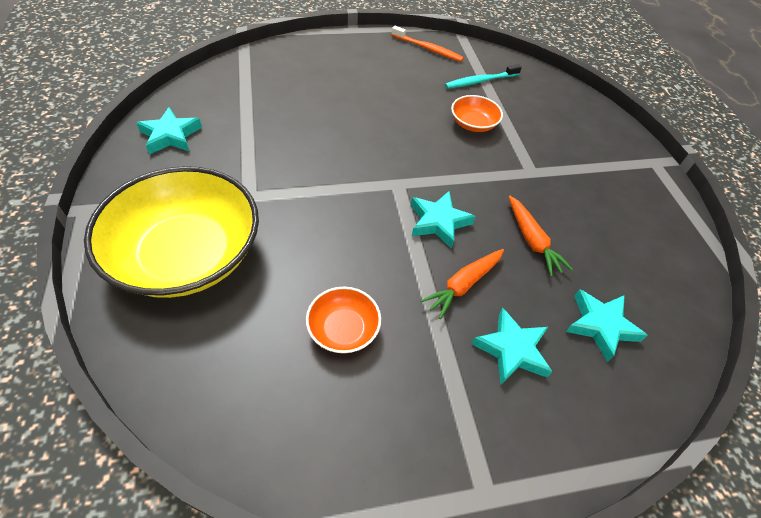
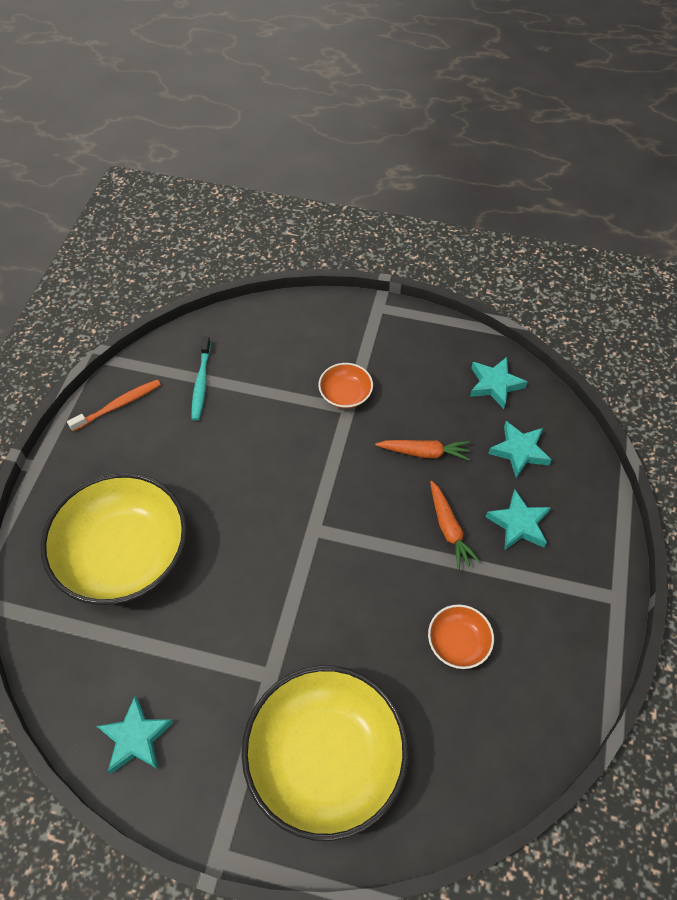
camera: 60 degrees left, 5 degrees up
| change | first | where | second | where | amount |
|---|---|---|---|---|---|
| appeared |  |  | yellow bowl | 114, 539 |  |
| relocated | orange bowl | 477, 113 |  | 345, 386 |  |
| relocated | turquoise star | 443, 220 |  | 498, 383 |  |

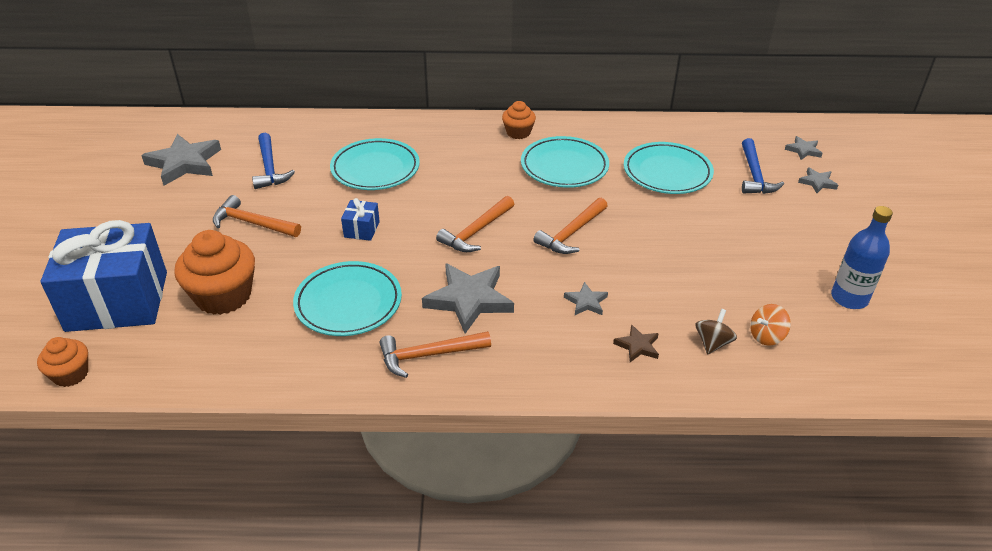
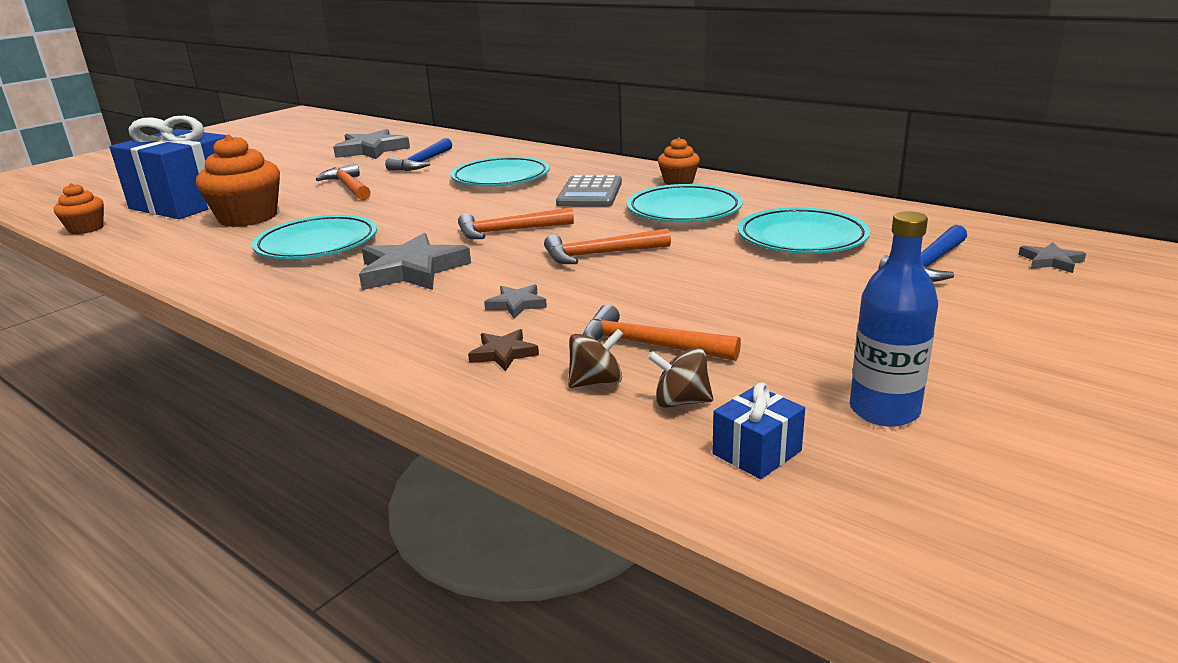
camera: 40 degrees right, 15 degrees down
| change | first | where | second | where | amount |
|---|---|---|---|---|---|
| appeared |  |  | grey calculator | 589, 191 |  |
| relocated | orange hammer | 435, 354 |  | 661, 332 |  |
| colour | orange spinning top | 770, 325 | brown spinning top | 680, 377 |  |
| relocated | blue gift | 360, 219 |  | 758, 430 |  |
| missing | grey star | 818, 180 |  |  |  |

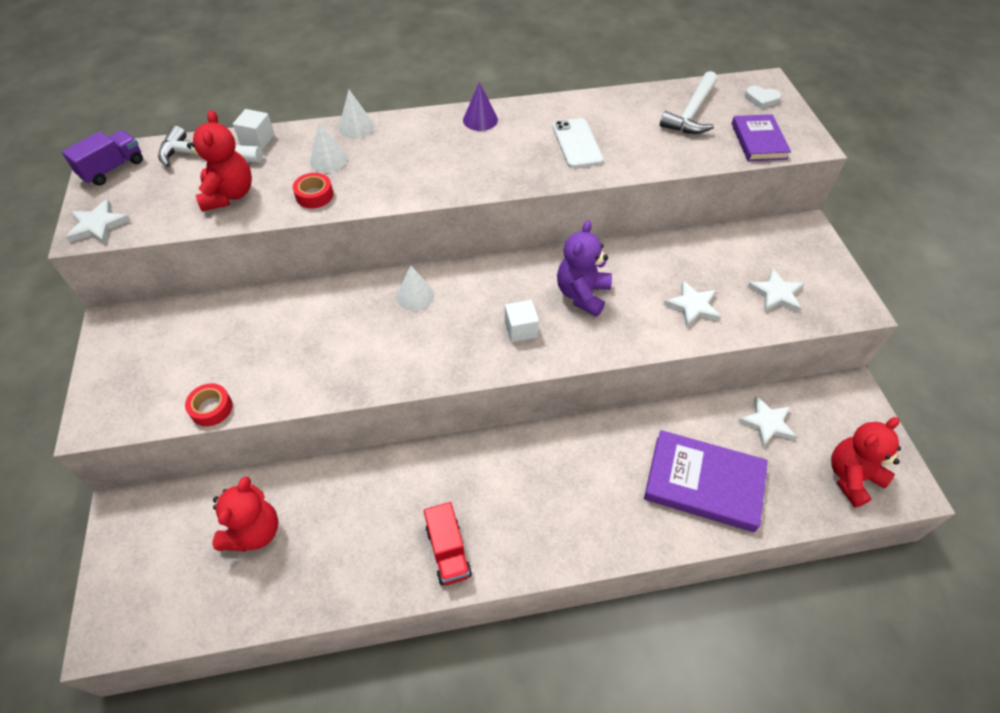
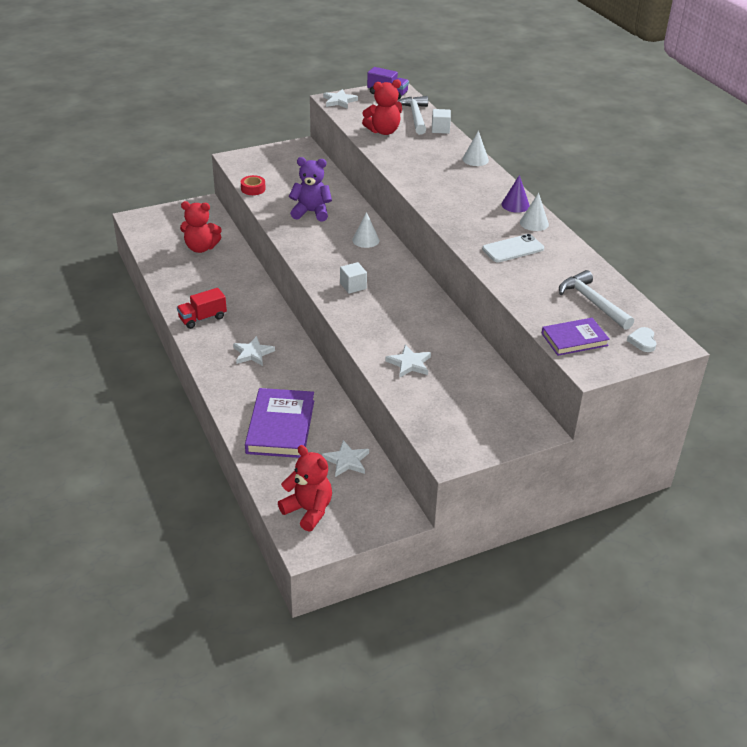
camera: 75 degrees right, 15 degrees down
| change | first | where | second | where | amount |
|---|---|---|---|---|---|
| relocated | white star | 775, 290 |  | 254, 351 |  |
| relocated | purple teddy bear | 584, 268 |  | 310, 189 |  |
| relocated | white cone | 328, 148 |  | 534, 212 |  |
| spun | white hammer | 688, 102 |  | 596, 300 | 45 degrees clockwise |
| missing | red tape | 313, 190 |  |  |  |

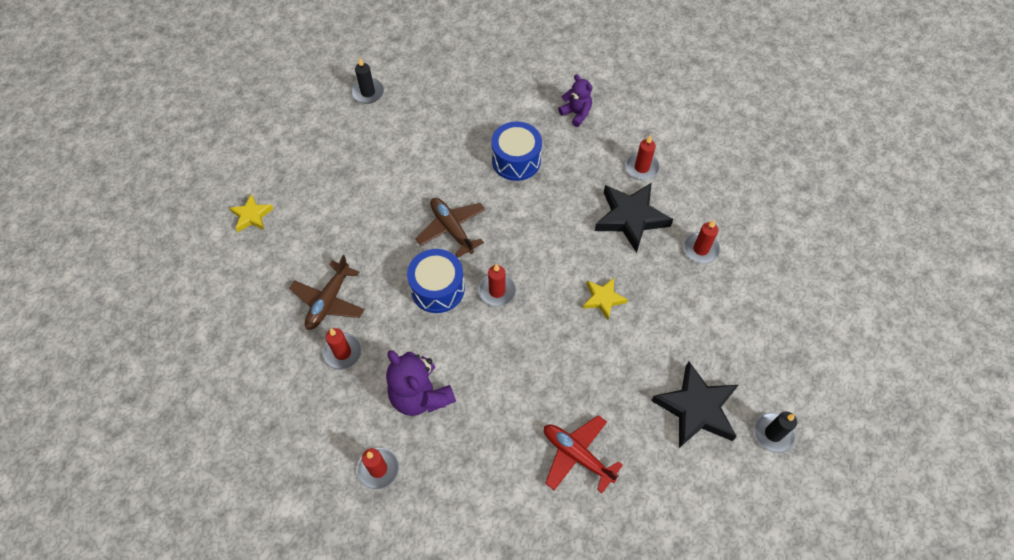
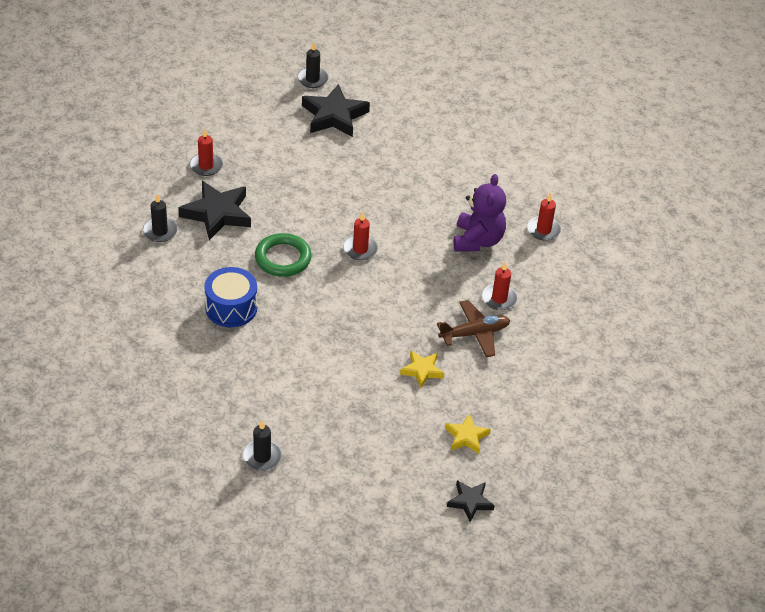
camera: 135 degrees left, 15 degrees down
| change | first | where | second | where | amount |
|---|---|---|---|---|---|
| colour | red candle | 642, 157 | black candle | 160, 217 |  |
| appeared |  |  | green ring | 283, 255 |  |
| relocated | yellow star | 605, 299 |  | 422, 369 |  |
| appeared |  |  | black star | 471, 501 |  |
| missing | blue drum | 436, 281 |  |  |  |
| missing | brown plane | 450, 228 |  |  |  |
| missing | red plane | 583, 454 |  |  |  |
| missing | purple teddy bear | 575, 100 |  |  |  |

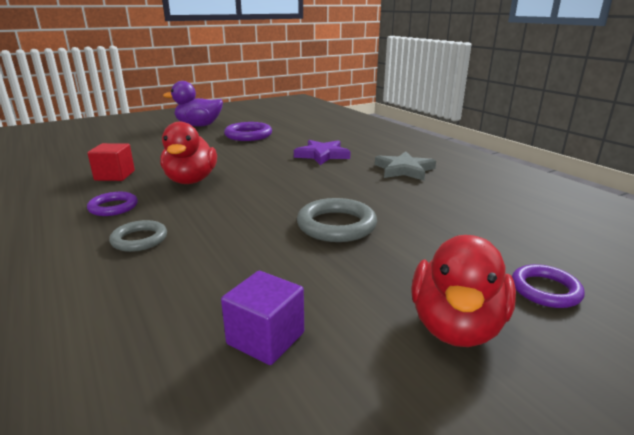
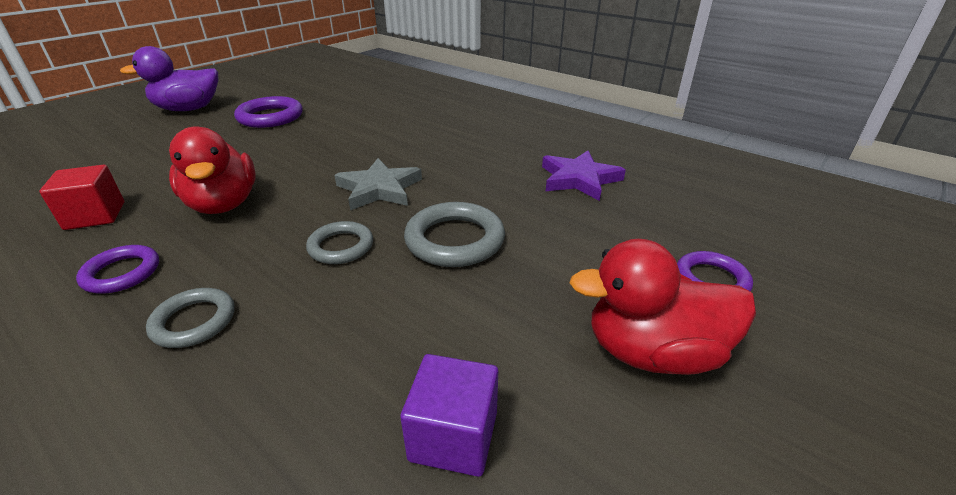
camera: 20 degrees left, 10 degrees up
| change | first | where | second | where | amount |
|---|---|---|---|---|---|
| appeared |  |  | grey ring | 339, 242 |  |
| relocated | grey star | 405, 166 |  | 378, 184 |  |
| relocated | purple star | 322, 152 |  | 584, 176 |  |
| spun | red duck | 463, 291 |  | 663, 307 | 90 degrees clockwise |

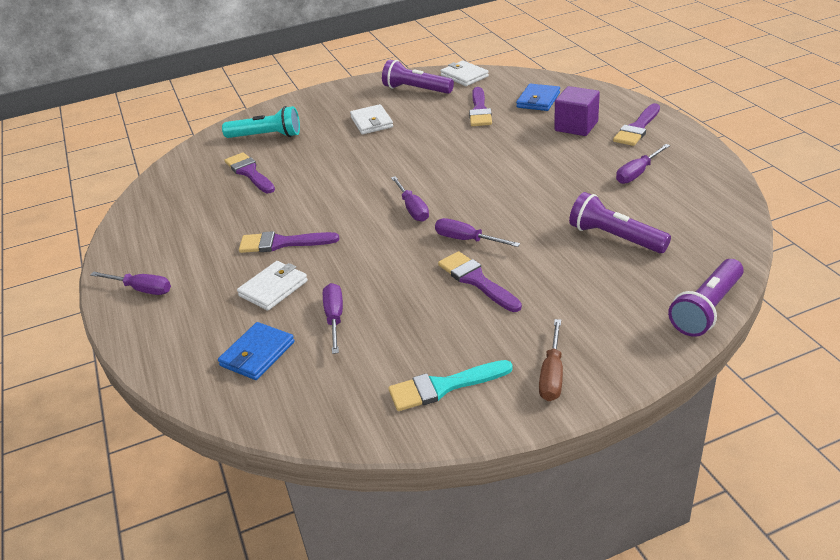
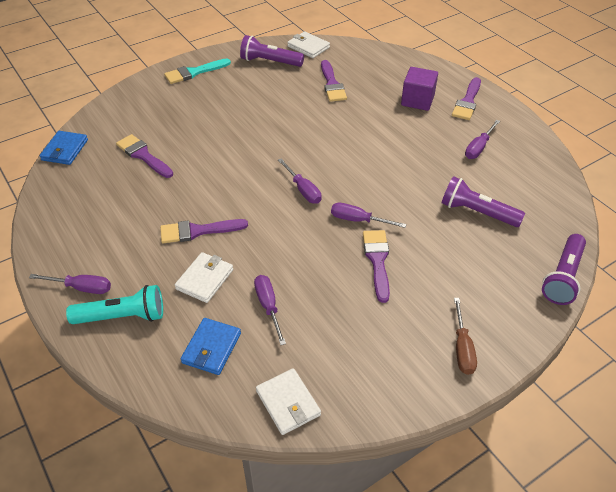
camera: 15 degrees left, 10 degrees up
| change | first | where | second | where | amount |
|---|---|---|---|---|---|
| relocated | blue wallet | 538, 97 |  | 64, 148 |  |
| relocated | turquoise flashlight | 261, 122 |  | 114, 304 |  |
| relocated | turquoise brush | 450, 385 |  | 197, 71 |  |
| relocated | white wallet | 371, 119 |  | 288, 401 |  |
| spun | purple brush | 480, 281 |  | 376, 266 | 45 degrees clockwise |

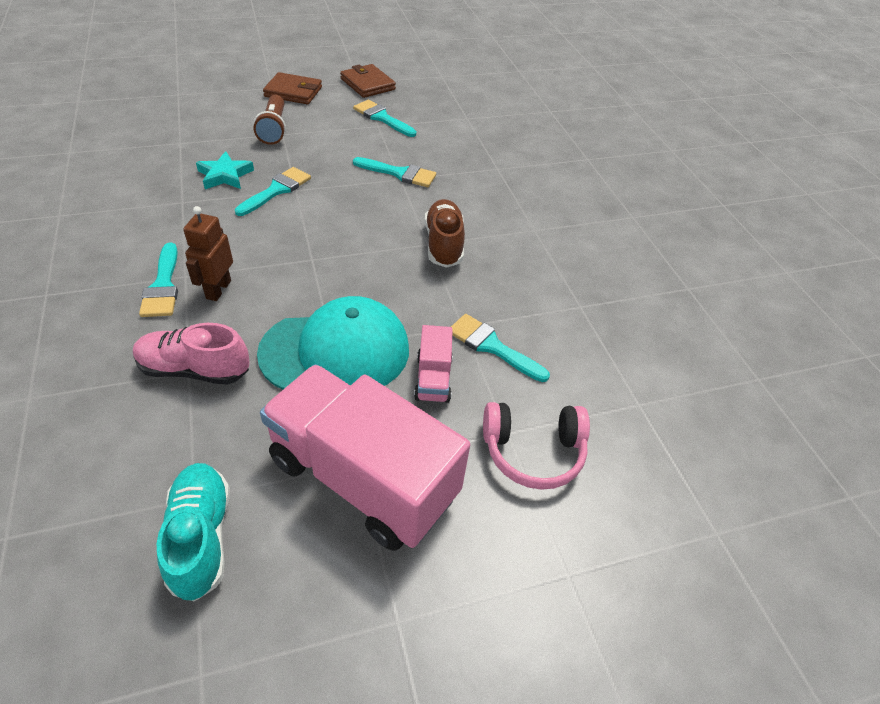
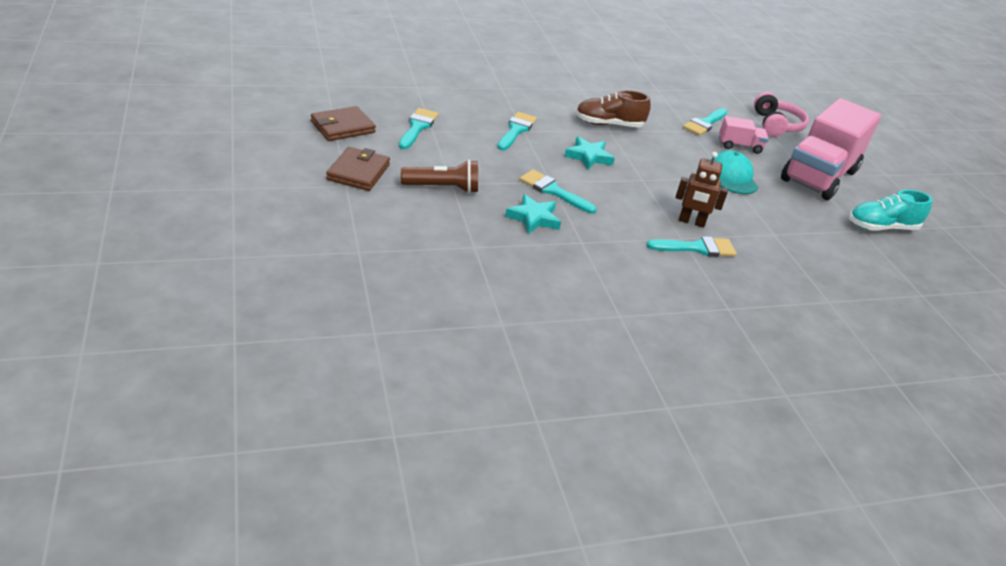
camera: 90 degrees left, 10 degrees down
| change | first | where | second | where | amount |
|---|---|---|---|---|---|
| spun | turquoise brush | 384, 118 |  | 418, 128 | 150 degrees clockwise |
| appeared |  |  | turquoise star | 589, 153 |  |
| size | turquoise cap | 333, 342 |  | 734, 172 | x0.62 |
| missing | pink shoe | 191, 354 |  |  |  |

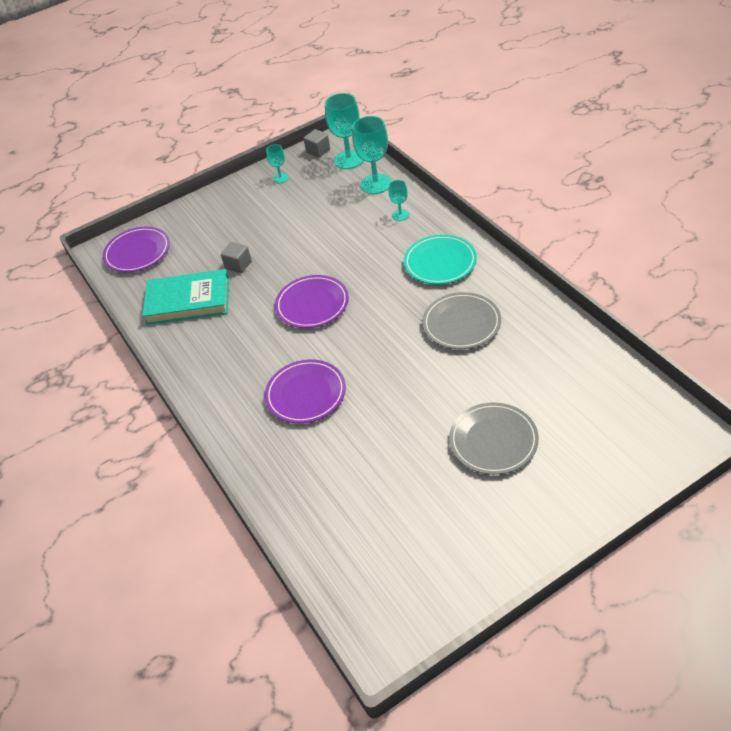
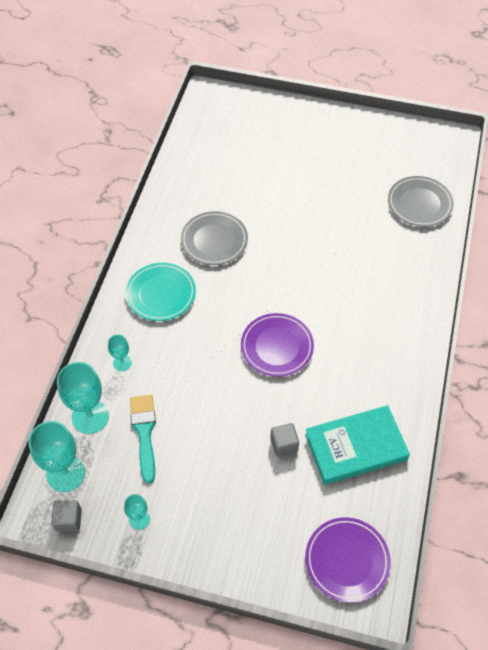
camera: 140 degrees left, 10 degrees up
| change | first | where | second | where | amount |
|---|---|---|---|---|---|
| appeared |  |  | turquoise brush | 143, 439 |  |
| spun | turquoise book | 185, 297 |  | 357, 445 | 60 degrees counterclockwise |
| relocated | grey plate | 494, 438 |  | 421, 201 |  |
| missing | purple plate | 305, 391 |  |  |  |

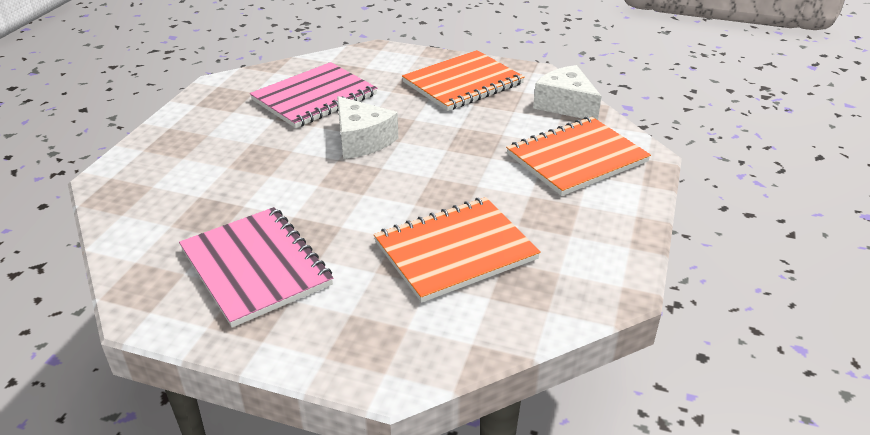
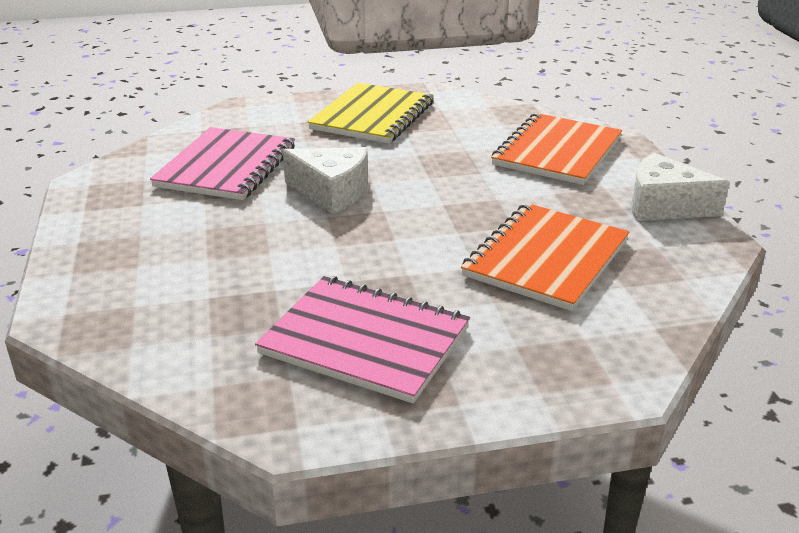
camera: 30 degrees left, 5 degrees down
| change | first | where | second | where | amount |
|---|---|---|---|---|---|
| colour | orange notebook | 463, 80 | yellow notebook | 371, 113 |  |
| relocated | white cheese | 567, 92 |  | 680, 186 |  |

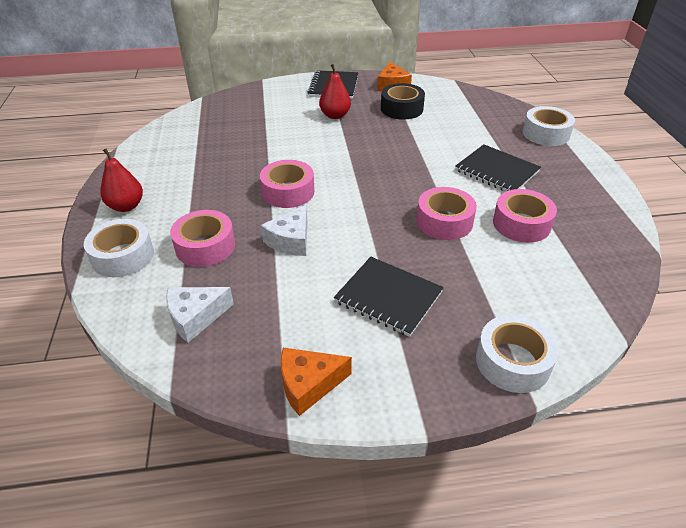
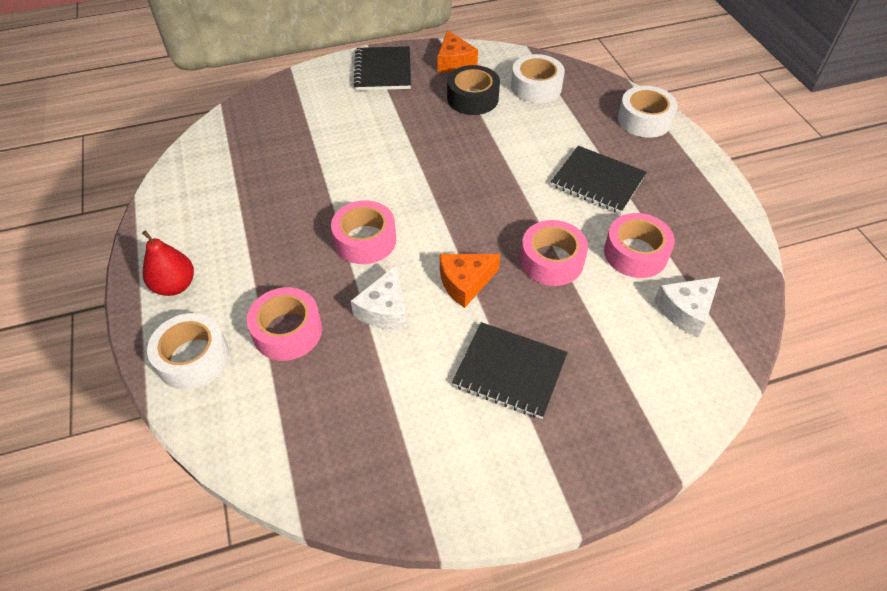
camera: 10 degrees left, 10 degrees up
| change | first | where | second | where | amount |
|---|---|---|---|---|---|
| relocated | orange cheese | 316, 382 |  | 470, 281 |  |
| relocated | white tape | 517, 354 |  | 538, 78 |  |
| relocated | white cheese | 200, 315 |  | 687, 307 |  |
| missing | red pear | 335, 91 |  |  |  |

